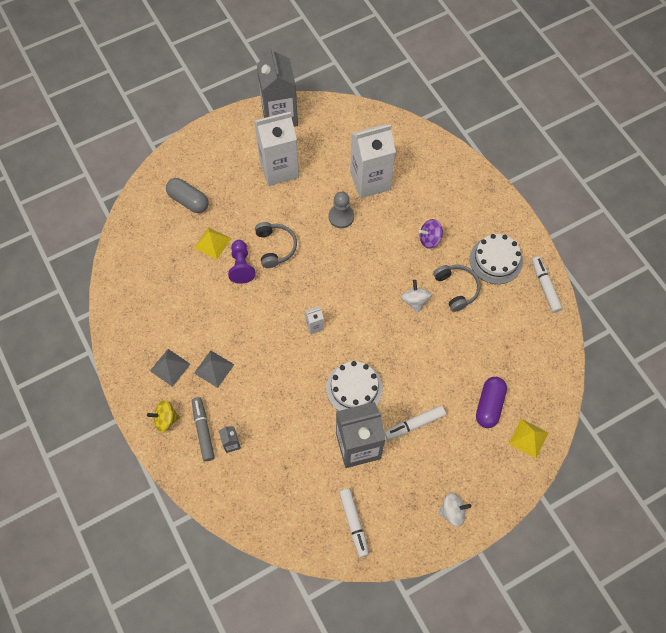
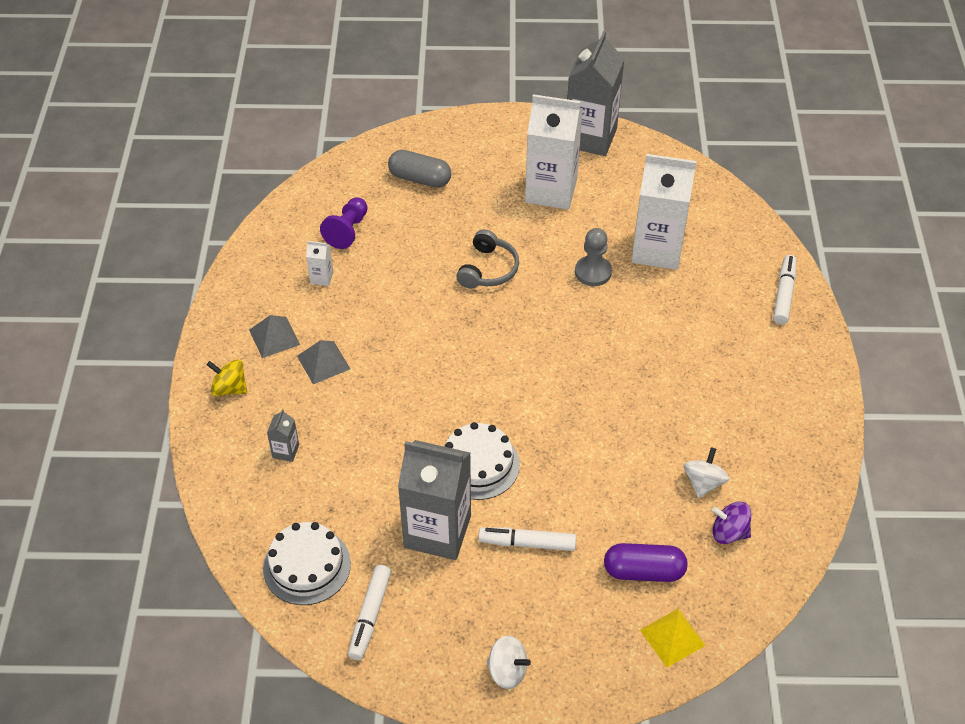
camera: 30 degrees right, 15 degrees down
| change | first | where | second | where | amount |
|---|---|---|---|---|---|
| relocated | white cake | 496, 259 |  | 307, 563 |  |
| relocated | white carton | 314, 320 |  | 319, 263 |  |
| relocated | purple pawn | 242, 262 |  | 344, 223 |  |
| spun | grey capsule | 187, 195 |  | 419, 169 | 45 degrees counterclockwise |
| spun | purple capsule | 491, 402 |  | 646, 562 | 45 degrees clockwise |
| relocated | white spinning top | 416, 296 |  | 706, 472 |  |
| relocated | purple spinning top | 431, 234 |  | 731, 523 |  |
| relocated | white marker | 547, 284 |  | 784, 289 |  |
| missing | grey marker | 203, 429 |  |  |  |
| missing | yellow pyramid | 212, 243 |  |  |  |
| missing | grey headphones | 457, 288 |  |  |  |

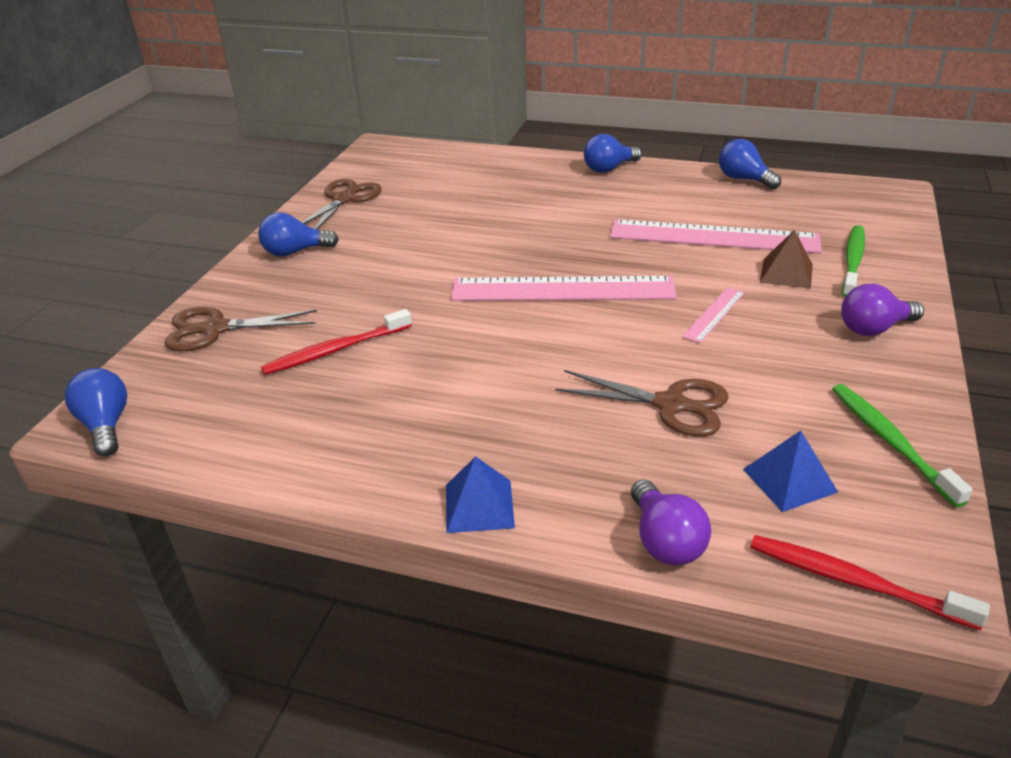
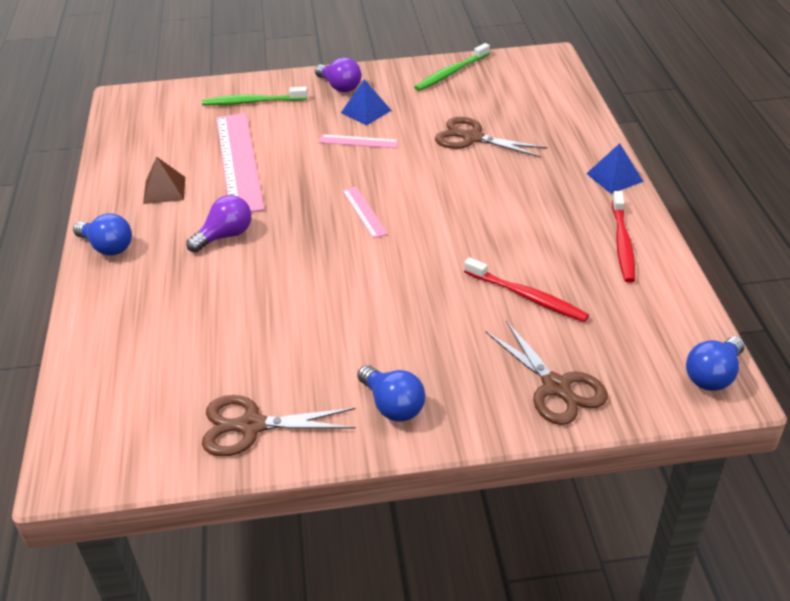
camera: 115 degrees left, 5 degrees up
| change | first | where | second | where | amount |
|---|---|---|---|---|---|
| relocated | brown pyramid | 786, 259 |  | 164, 180 |  |
| relocated | purple light bulb | 671, 522 |  | 218, 224 |  |
| relocated | blue pyramid | 790, 471 |  | 366, 102 |  |
| size | pink ruler | 564, 288 |  | 365, 212 | x0.46 |
| spun | brown scissors | 642, 403 |  | 491, 137 | 60 degrees counterclockwise |
| relocated | red toothbrush | 870, 582 |  | 623, 237 |  |
| missing | blue light bulb | 750, 164 |  |  |  |

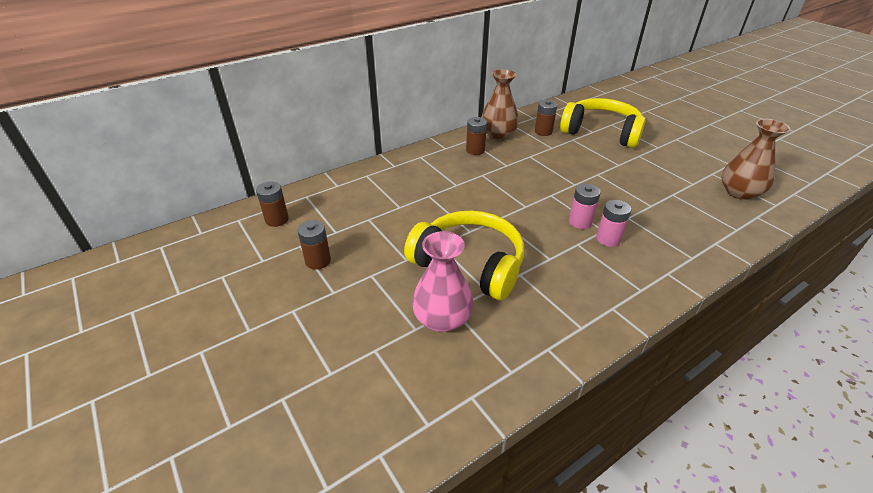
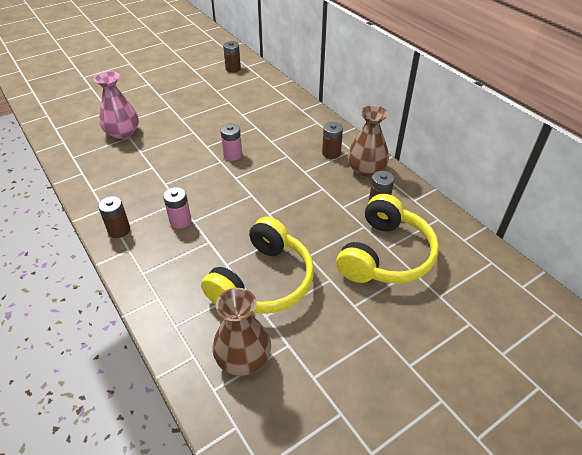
camera: 90 degrees right, 5 degrees up
| change | first | where | second | where | amount |
|---|---|---|---|---|---|
| relocated | brown battery | 314, 245 |  | 114, 217 |  |
| relocated | yellow headphones | 464, 255 |  | 257, 265 |  |
| relocated | pink battery | 584, 206 |  | 231, 142 |  |

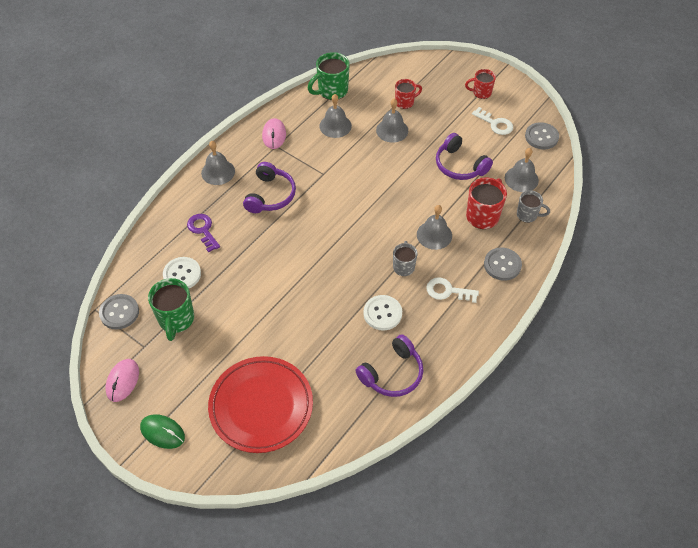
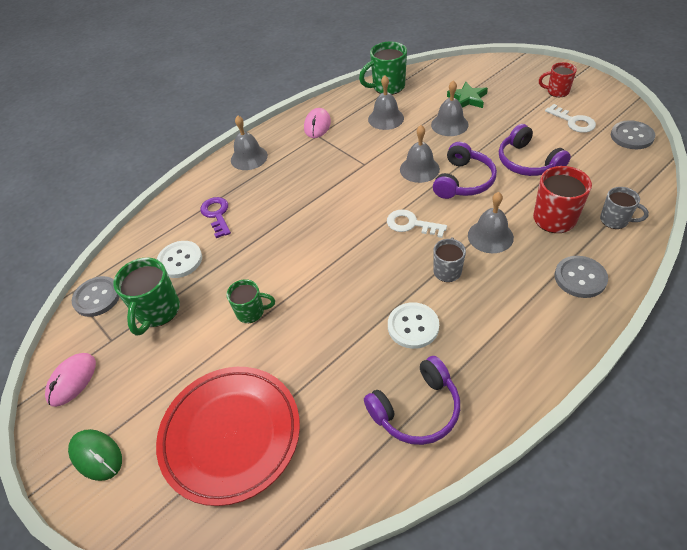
camera: 15 degrees right, 5 degrees down
| change | first | where | second | where | amount |
|---|---|---|---|---|---|
| appeared |  |  | green mug | 251, 301 |  |
| relocated | white key | 452, 290 |  | 417, 223 |  |
| relocated | grey bell | 522, 170 |  | 420, 154 |  |
| relocated | purple headphones | 269, 187 |  | 465, 170 |  |
| exchanged | red mug | 408, 94 | green star | 467, 95 |  |

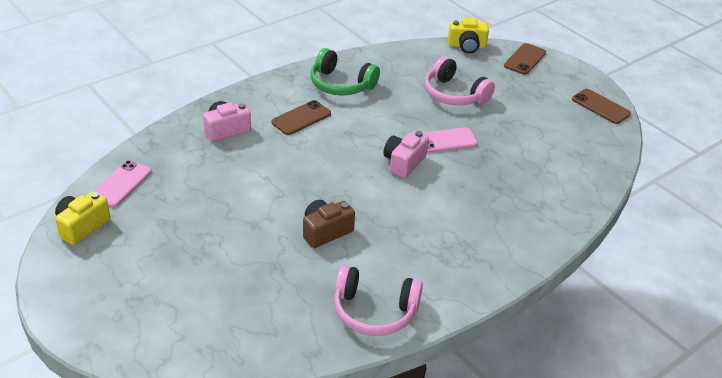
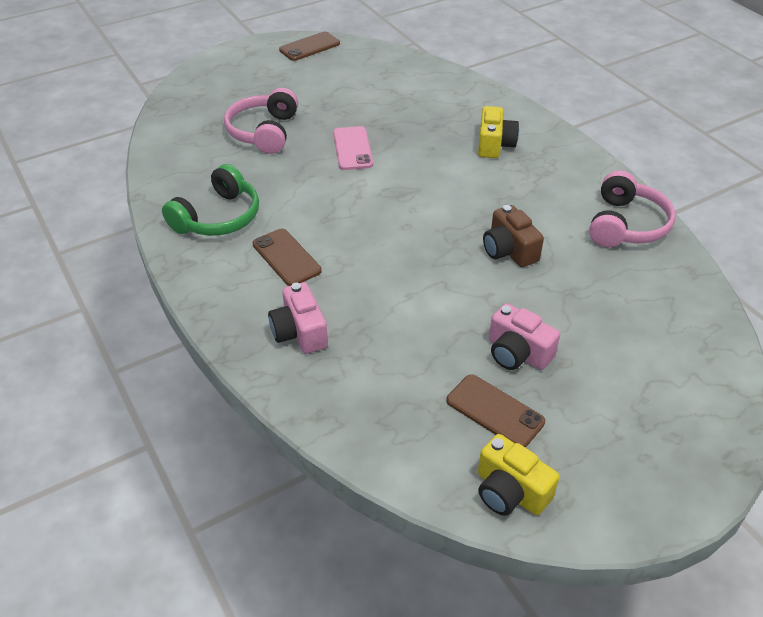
camera: 80 degrees left, 5 degrees up
| change | first | where | second | where | amount |
|---|---|---|---|---|---|
| spun | pink headphones | 459, 81 |  | 261, 121 | 135 degrees clockwise |
| relocated | brown phone | 525, 59 |  | 495, 410 |  |
| relocated | yellow camera | 468, 35 |  | 498, 132 |  |
| relocated | pink camera | 406, 154 |  | 524, 336 |  |
| missing | pink phone | 122, 183 |  |  |  |

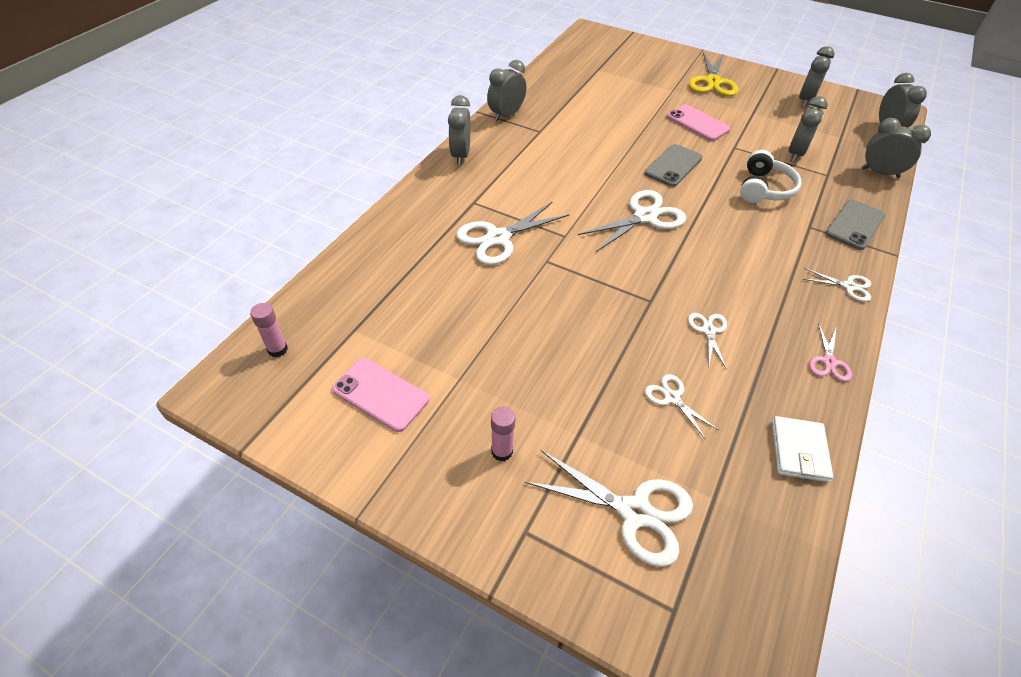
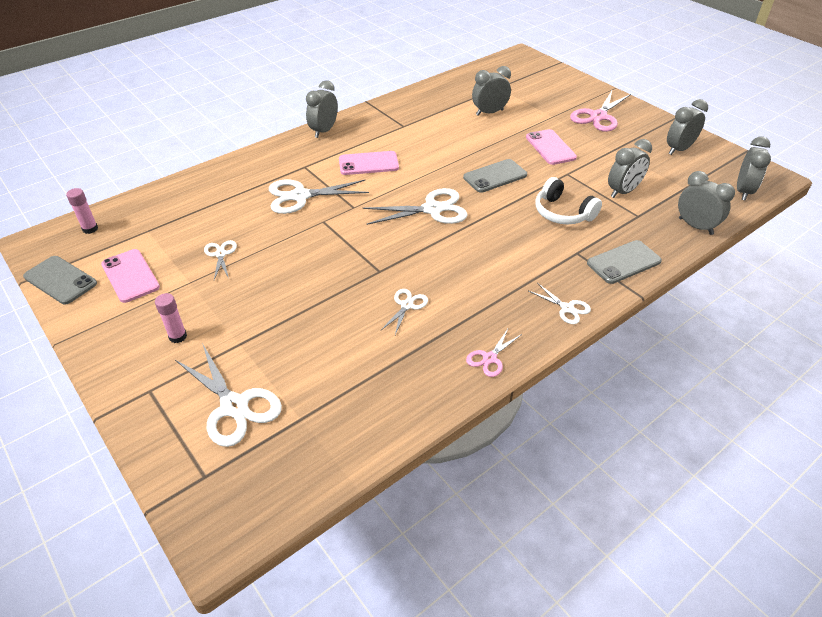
camera: 25 degrees right, 5 degrees down
| change | first | where | second | where | amount |
|---|---|---|---|---|---|
| appeared |  |  | grey phone | 60, 280 |  |
| relocated | white scissors | 681, 406 |  | 220, 260 |  |
| appeared |  |  | pink phone | 369, 163 |  |
| relocated | grey clock | 507, 90 |  | 491, 91 |  |
| spun | white headphones | 770, 176 |  | 569, 200 | 90 degrees clockwise |
| colour | yellow scissors | 713, 74 | pink scissors | 600, 111 |  |
| missing | white wallet | 802, 449 |  |  |  |

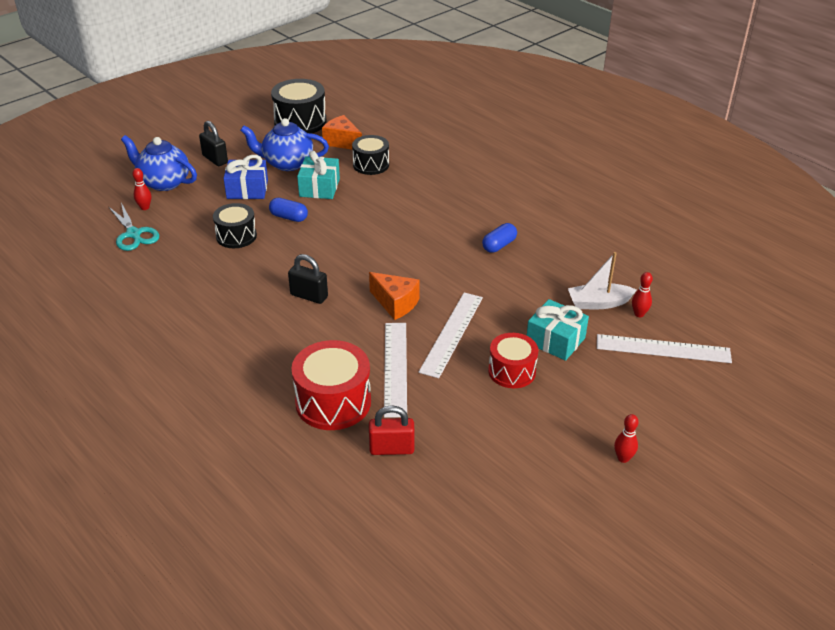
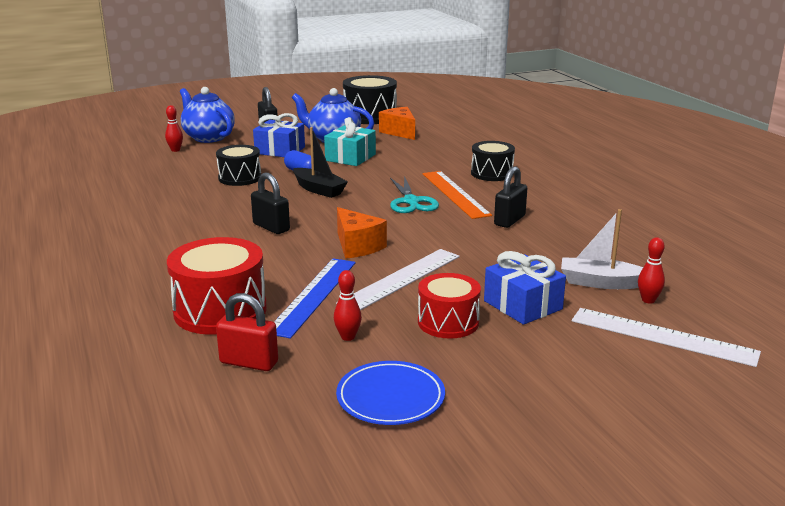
camera: 20 degrees right, 15 degrees down
| change | first | where | second | where | amount |
|---|---|---|---|---|---|
| colour | white ruler | 395, 370 | blue ruler | 315, 298 |  |
| appeared |  |  | black boat | 320, 162 |  |
| relocated | red bowling pin | 626, 438 |  | 348, 305 |  |
| appeared |  |  | blue plate | 390, 393 |  |
| relocated | turquoise scissors | 133, 227 |  | 414, 194 |  |
| appeared |  |  | orange ruler | 457, 195 |  |
| relocated | black drum | 370, 155 |  | 493, 161 |  |
| colour | turquoise gift | 558, 330 | blue gift | 525, 288 |  |
| exchanged | blue capsule | 499, 238 | black padlock | 510, 197 |  |

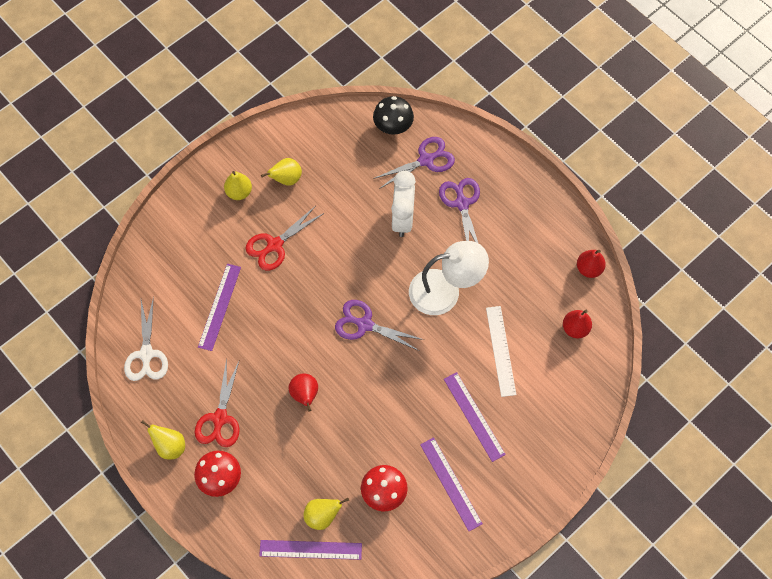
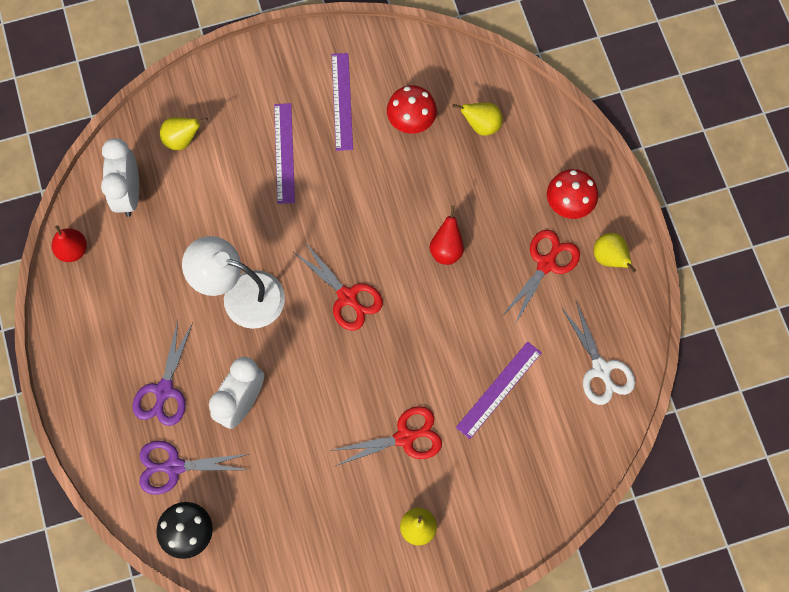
camera: 155 degrees left, 5 degrees up
| change | first | where | second | where | amount |
|---|---|---|---|---|---|
| exchanged | red pear | 577, 324 | white clock | 120, 177 |  |
| relocated | yellow pear | 281, 172 |  | 184, 133 |  |
| colour | purple scissors | 379, 325 | red scissors | 338, 286 |  |
| spun | white scissors | 146, 338 |  | 598, 353 | 135 degrees clockwise |
| missing | purple ruler | 310, 550 |  |  |  |
| missing | white ruler | 501, 351 |  |  |  |

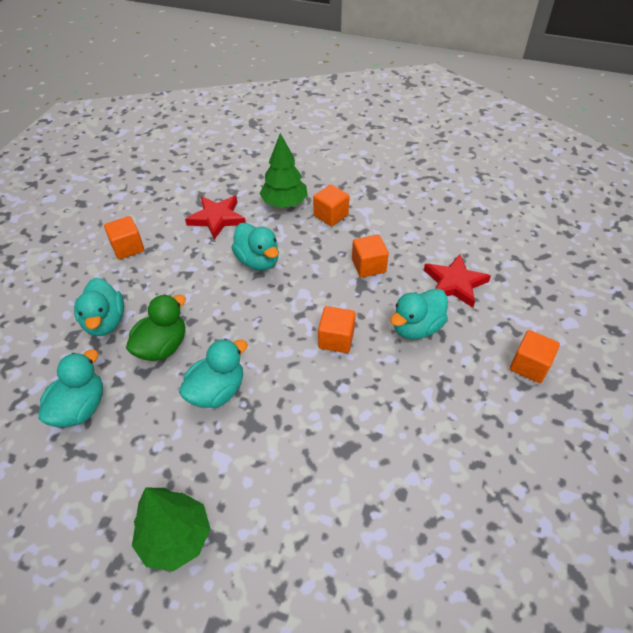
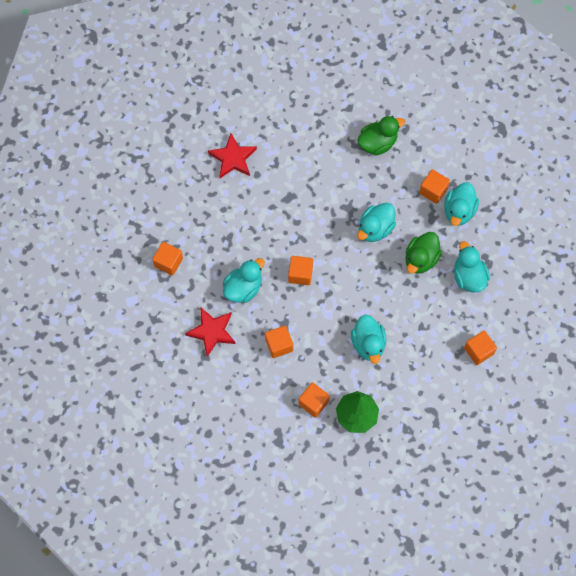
camera: 175 degrees right, 20 degrees up
| change | first | where | second | where | amount |
|---|---|---|---|---|---|
| relocated | red star | 215, 218 |  | 232, 156 |  |
| spun | turquoise duck | 255, 247 |  | 368, 339 | 150 degrees counterclockwise |
| exchanged | green tree | 171, 529 | green duck | 381, 135 |  |
| appeared |  |  | orange cube | 434, 186 |  |

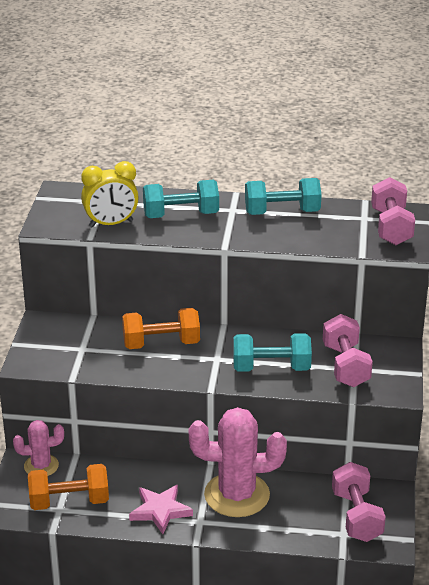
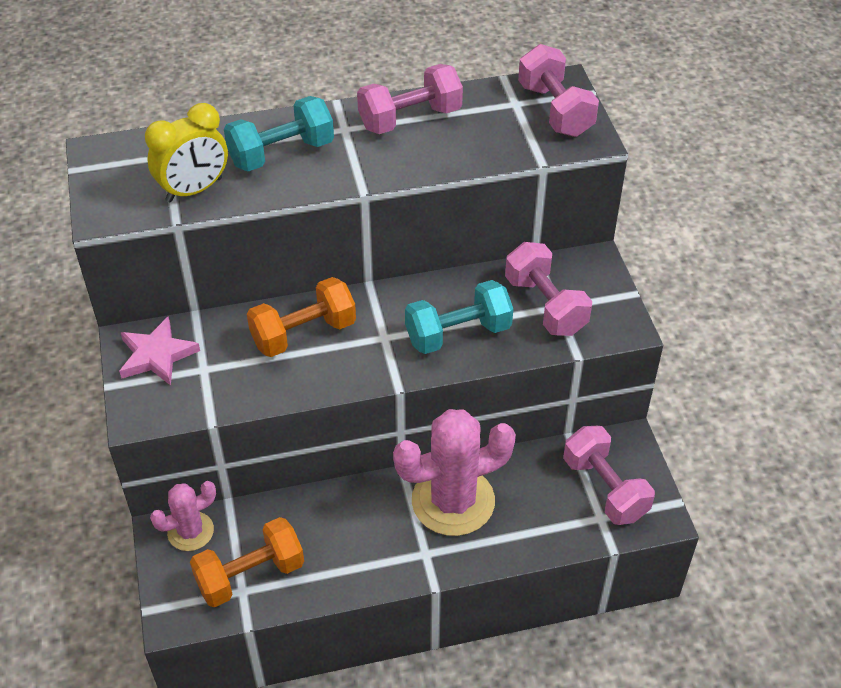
camera: 20 degrees left, 15 degrees up
| change | first | where | second | where | amount |
|---|---|---|---|---|---|
| relocated | pink star | 161, 509 |  | 159, 351 |  |
| colour | turquoise dumbbell | 283, 196 | pink dumbbell | 410, 99 |  |

